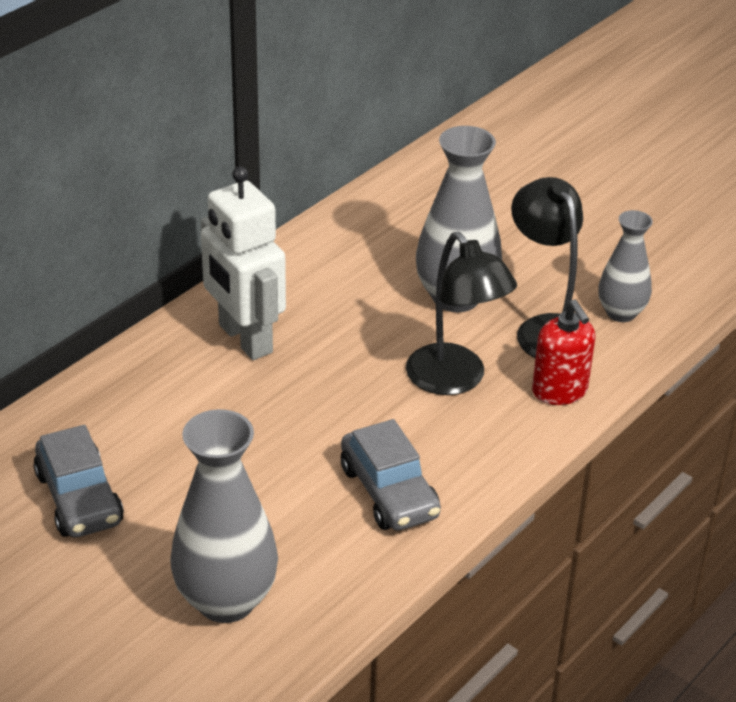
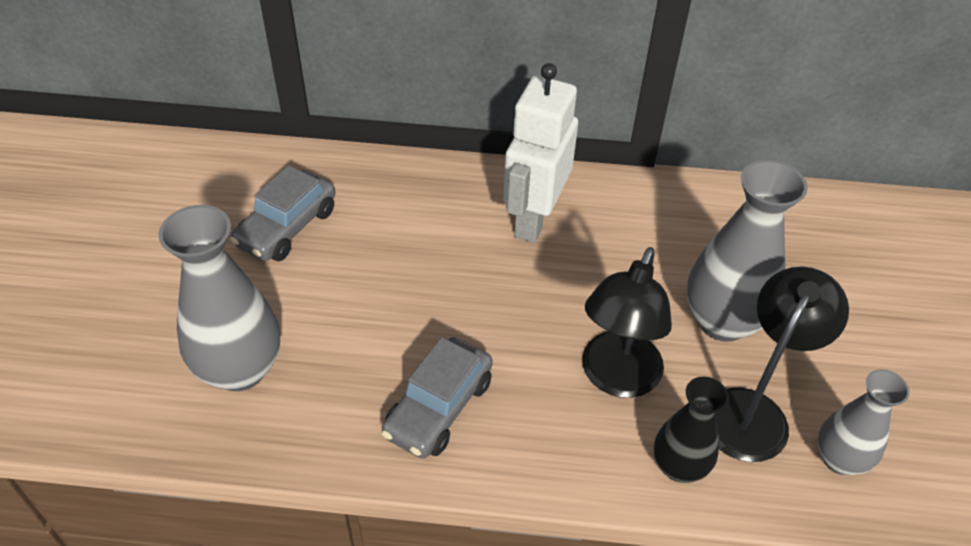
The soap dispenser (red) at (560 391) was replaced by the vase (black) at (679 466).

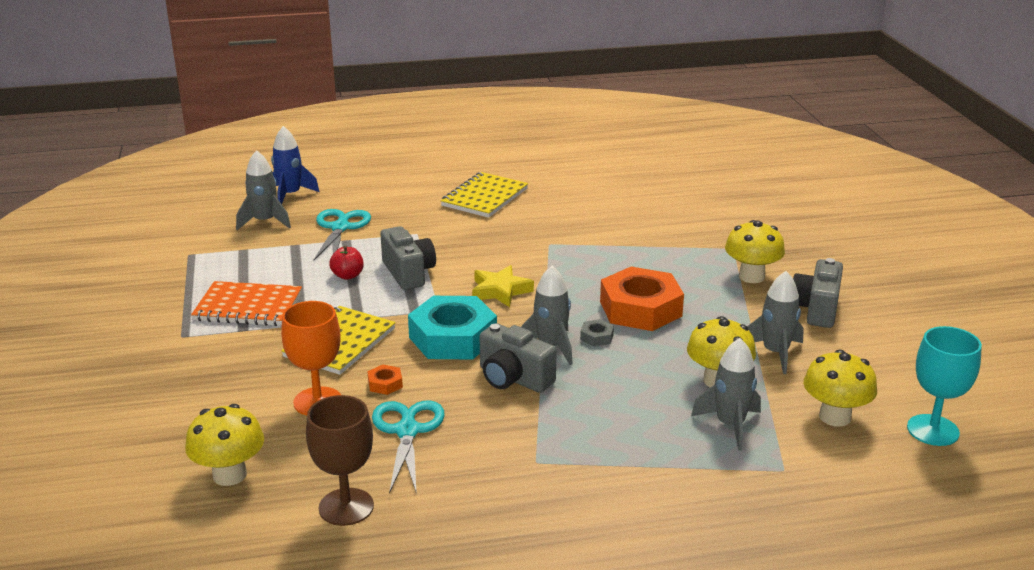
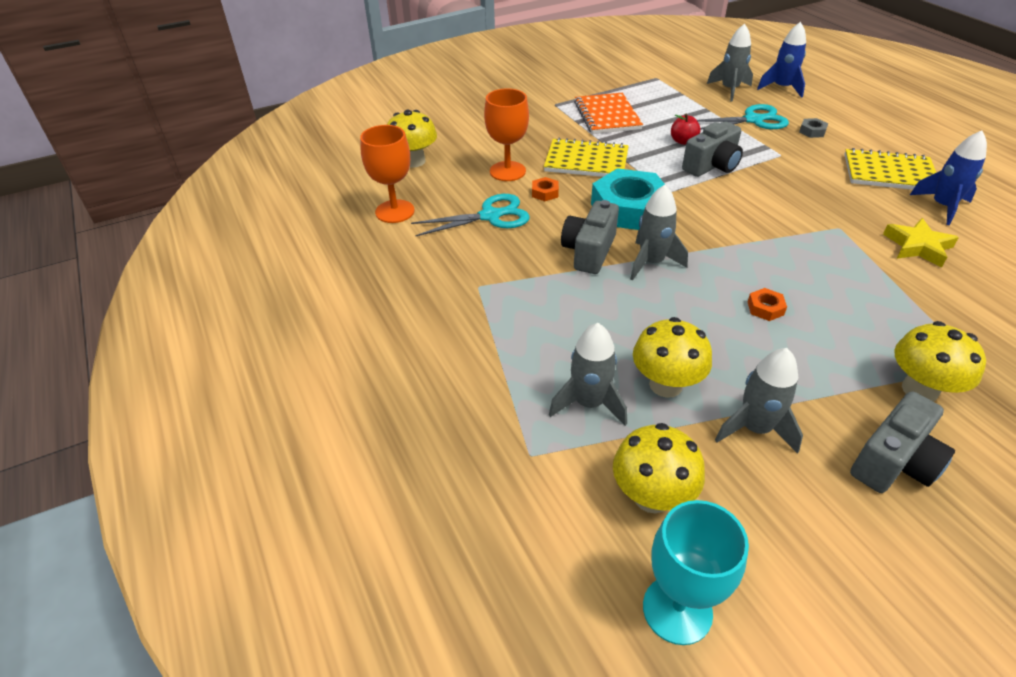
The camera (grey) at (816 309) turned 135 degrees clockwise. The star (yellow) moved from (500 291) to (917 246). The nut (orange) at (640 309) changed to 0.40 times the size. The nut (grey) moved from (596 337) to (812 131). The goblet (brown) at (346 507) became the goblet (orange) at (395 211). The rocket (blue) at (942 207) appeared.

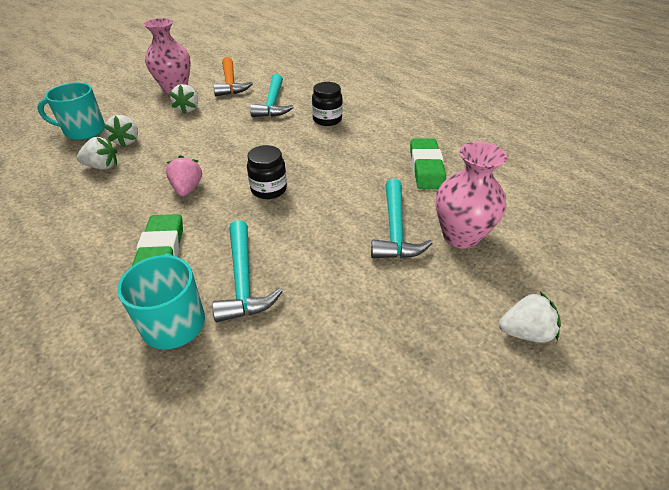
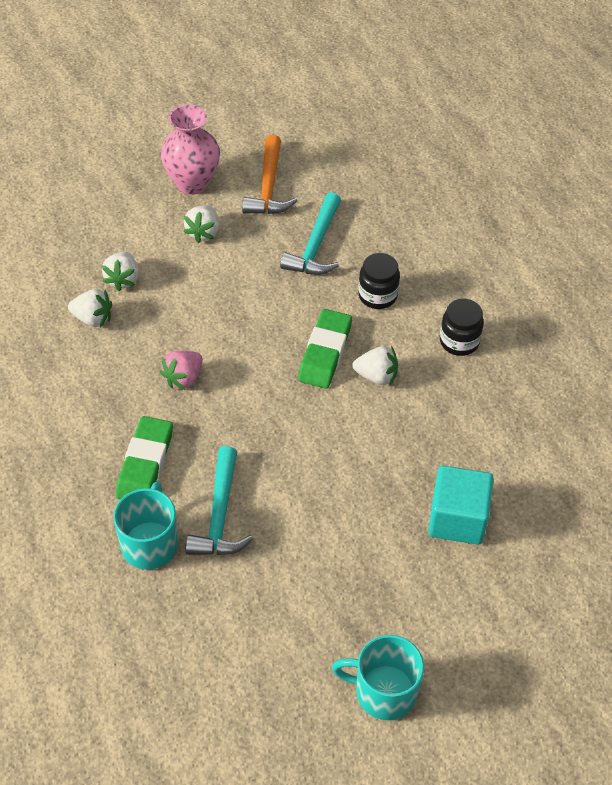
The mug (turquoise) moved from (83 131) to (383 691). The eraser (green) moved from (426 168) to (325 352). The vase (pink) at (460 236) was replaced by the cube (turquoise) at (457 519). The jar (black) moved from (269 189) to (459 341). The strawberry (pink) at (187 189) turned 150 degrees counterclockwise. The hammer (turquoise) at (395 230) disappeared. The strawberry (white) moved from (525 332) to (376 376).

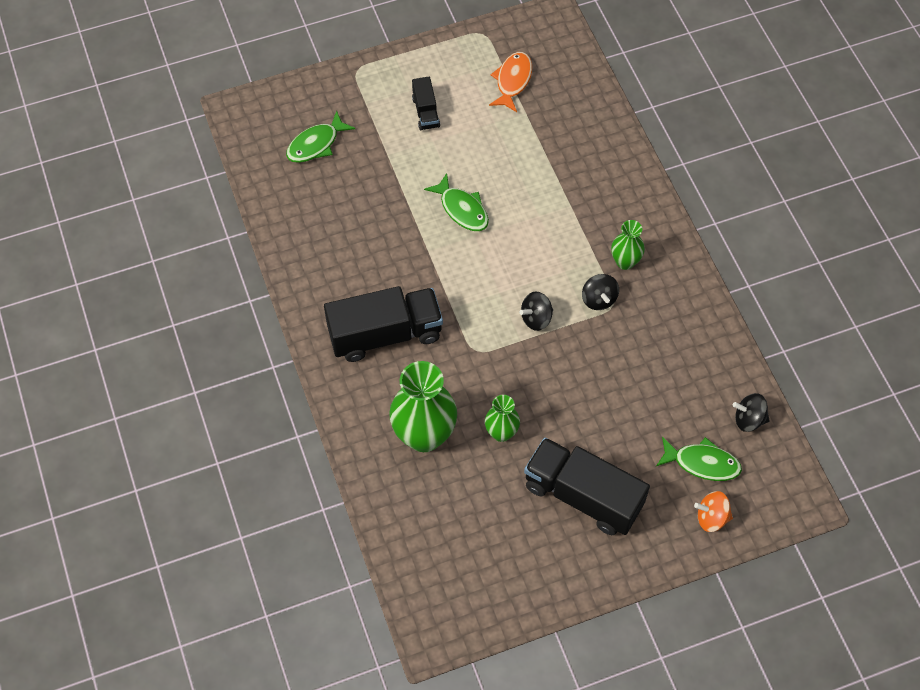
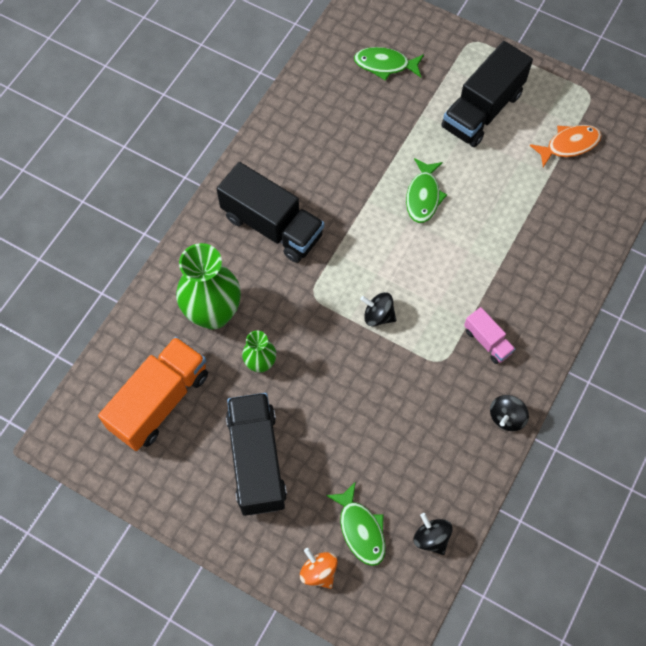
The truck (black) at (425 112) changed to 2.03 times the size. The vase (green) at (625 262) was replaced by the truck (pink) at (487 341). The spinning top (black) moved from (598 299) to (506 417). The truck (orange) at (160 401) appeared.

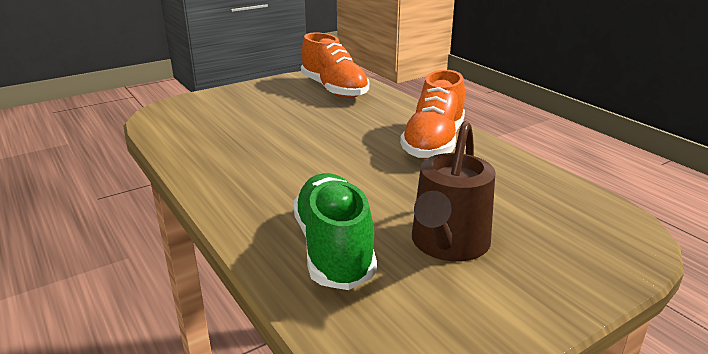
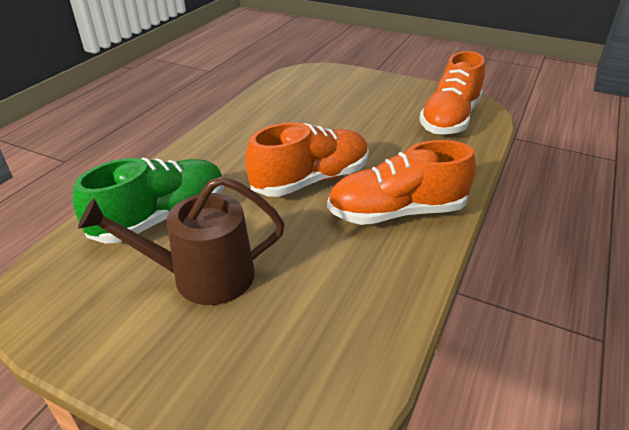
The shoe (orange) at (311 180) appeared.

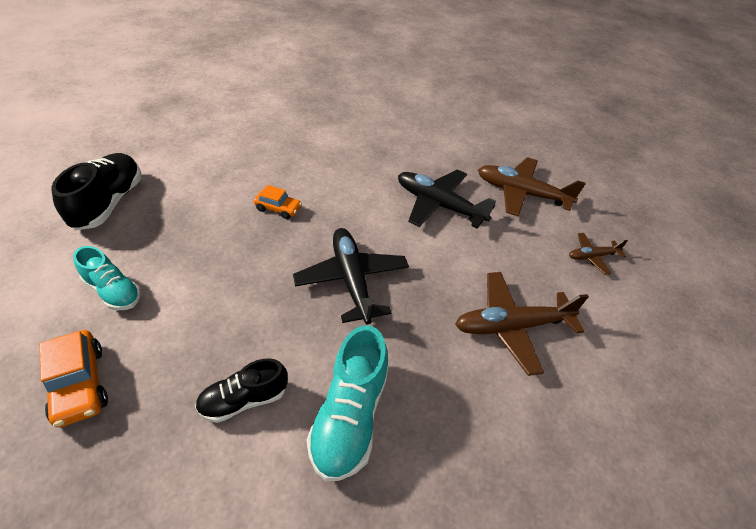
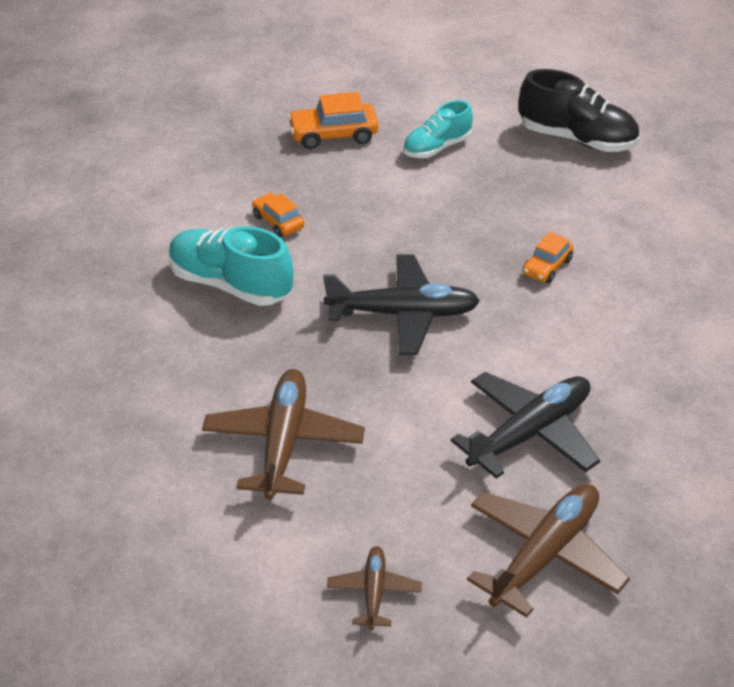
The shoe (black) at (244 400) was replaced by the car (orange) at (278 222).

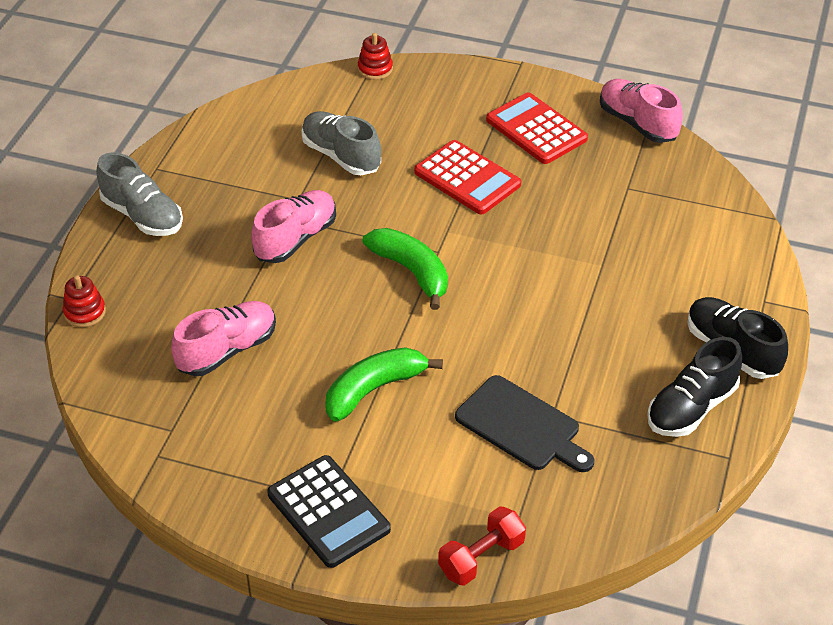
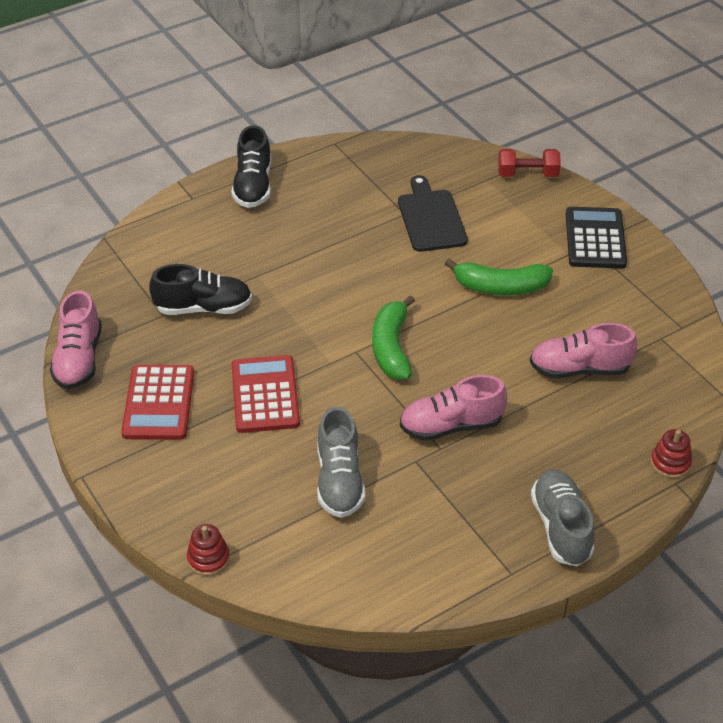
The shoe (black) moved from (691 408) to (203 308).

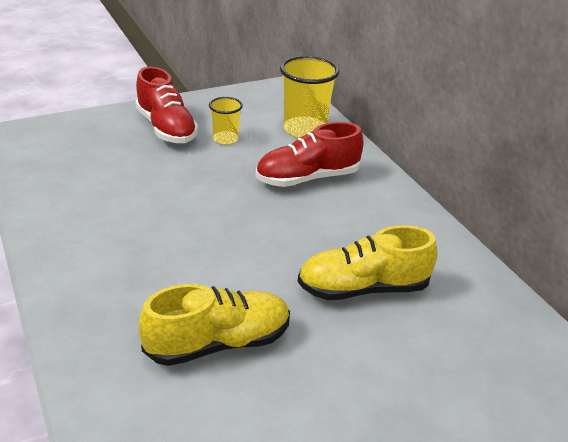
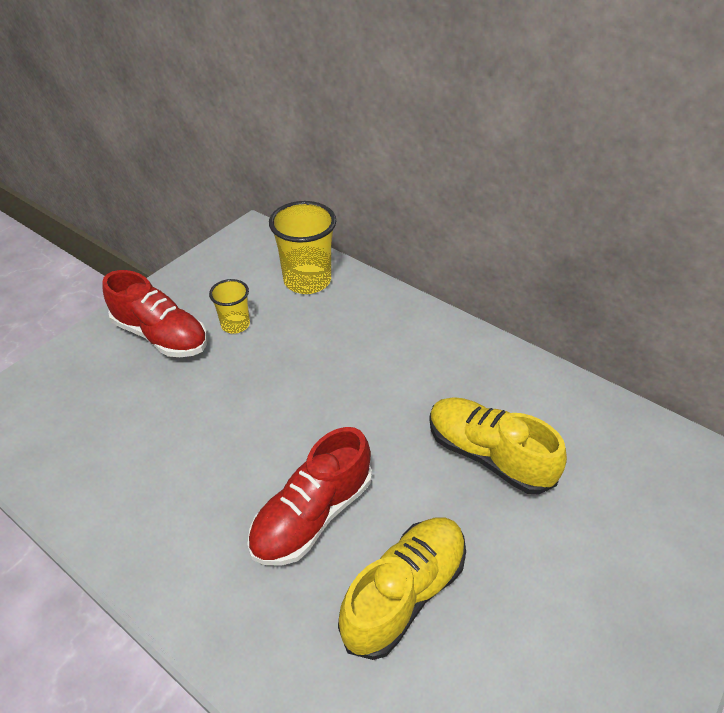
The shoe (red) moved from (307 178) to (312 514). The shoe (yellow) at (362 288) turned 75 degrees clockwise.

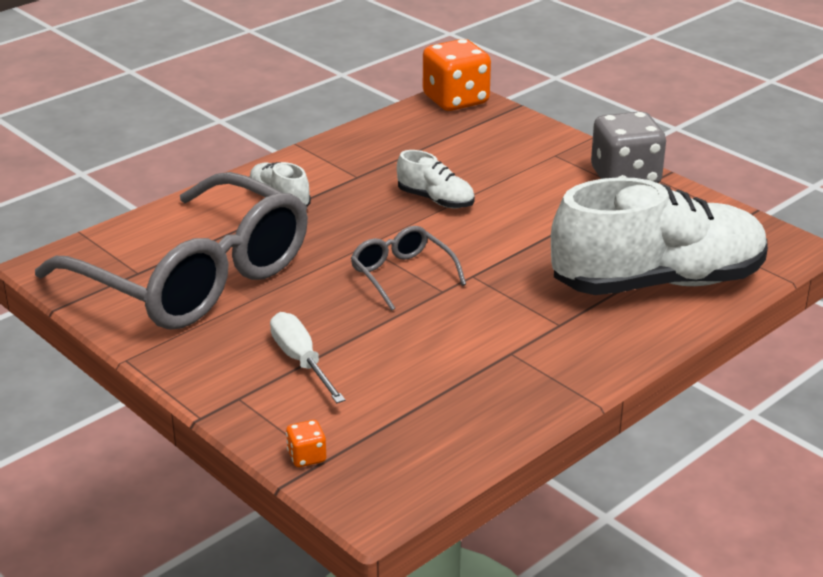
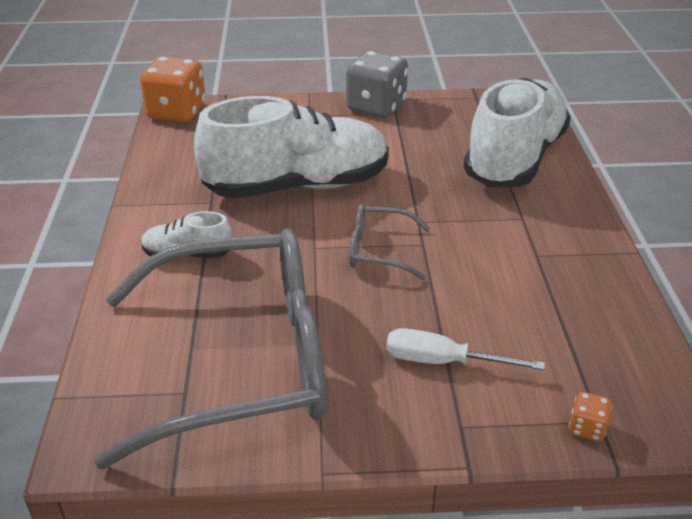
The shoe (white) at (435 200) changed to 2.31 times the size.

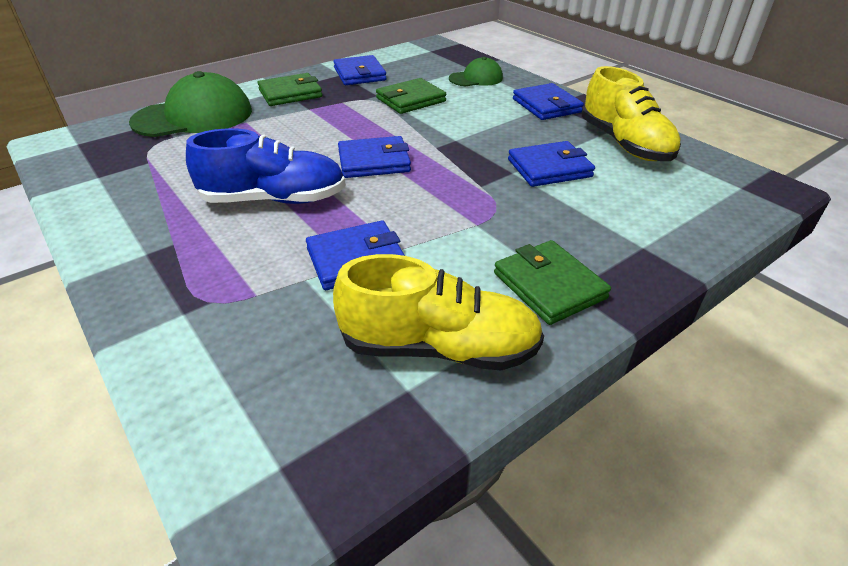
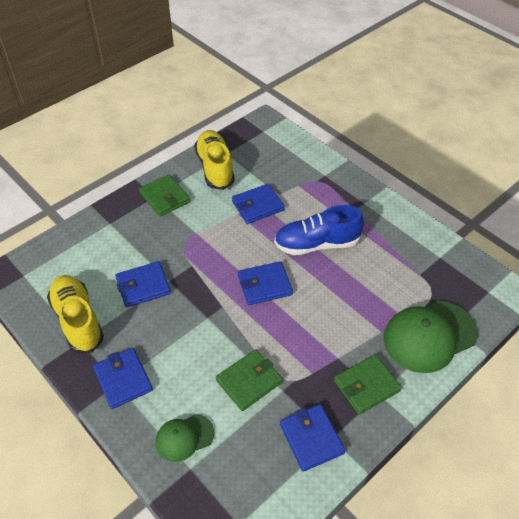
The shoe (yellow) at (439 347) turned 75 degrees clockwise.

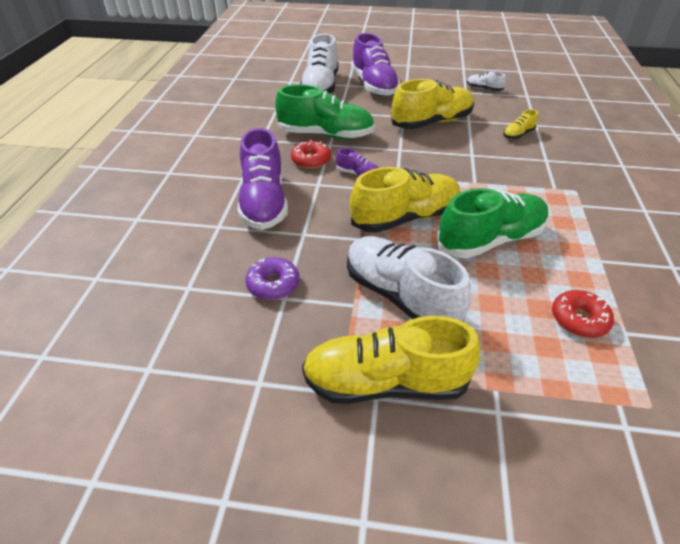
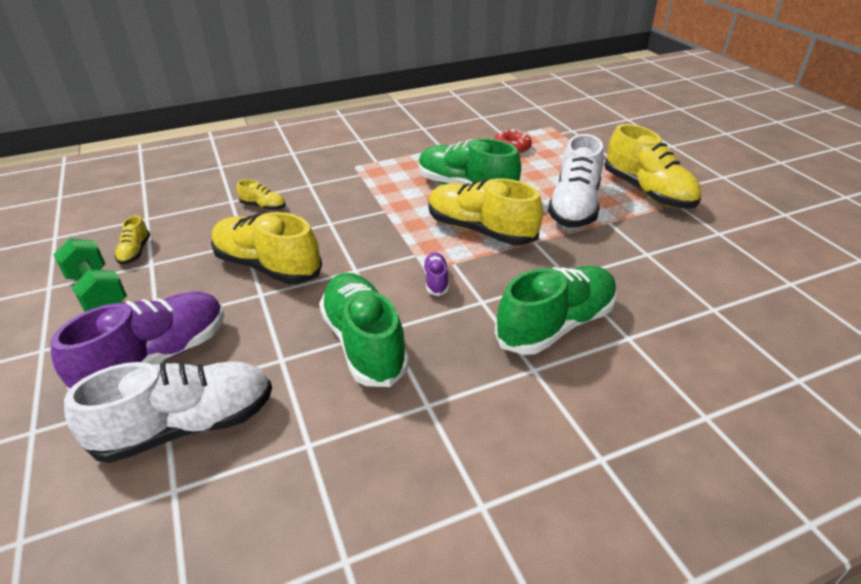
The shoe (white) at (484 89) became the shoe (yellow) at (135 252). The shoe (purple) at (264 202) became the shoe (green) at (556 325). The donut (red) at (311 160) disappeared. The donut (purple) at (273 284) disappeared. The dumbbell (green) at (97 292) appeared.

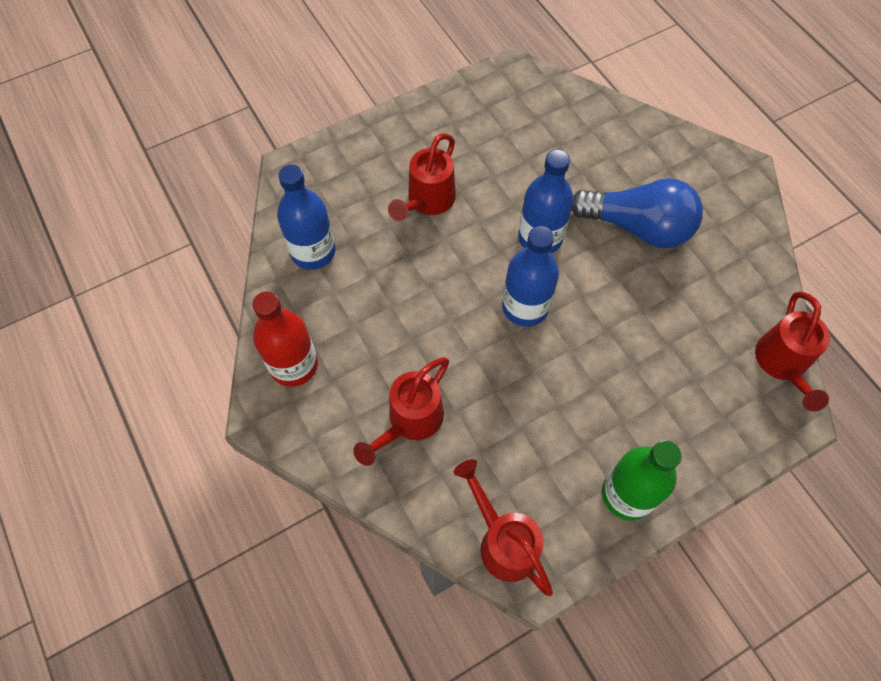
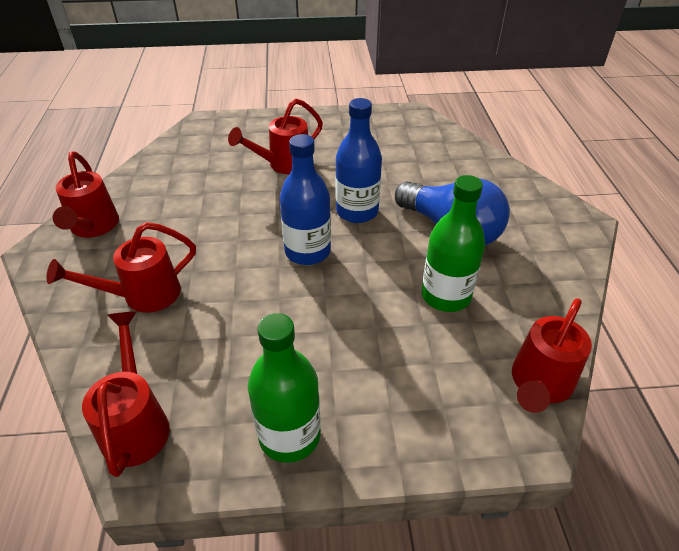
The bottle (blue) at (313 252) disappeared. The bottle (red) at (294 365) was replaced by the watering can (red) at (93 227). The bottle (green) at (446 296) appeared.

